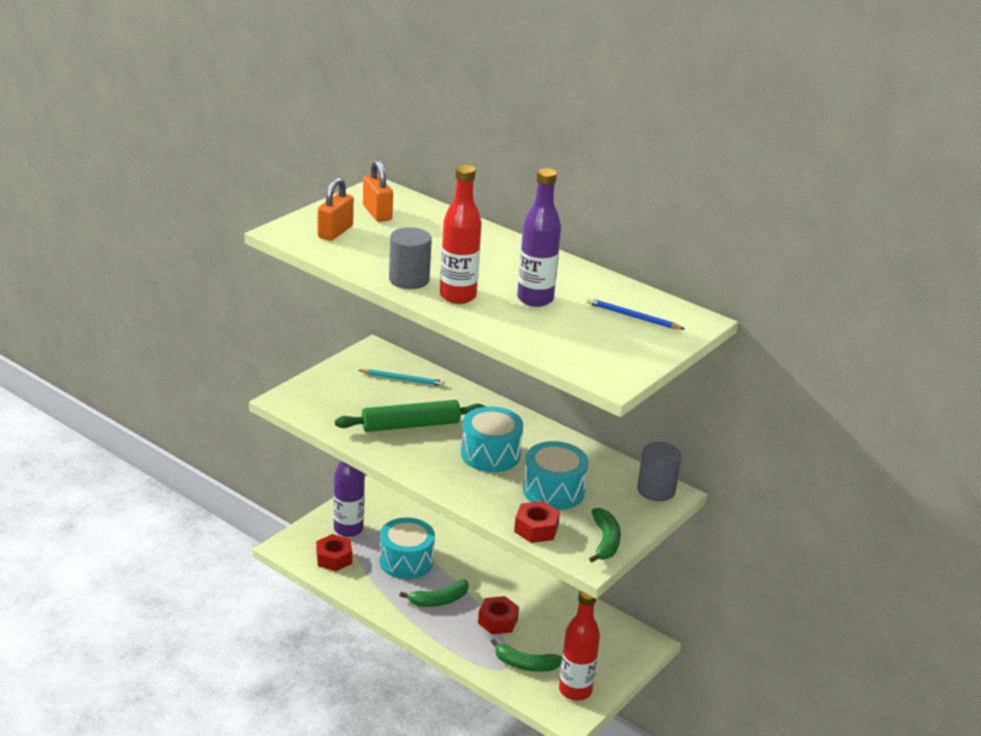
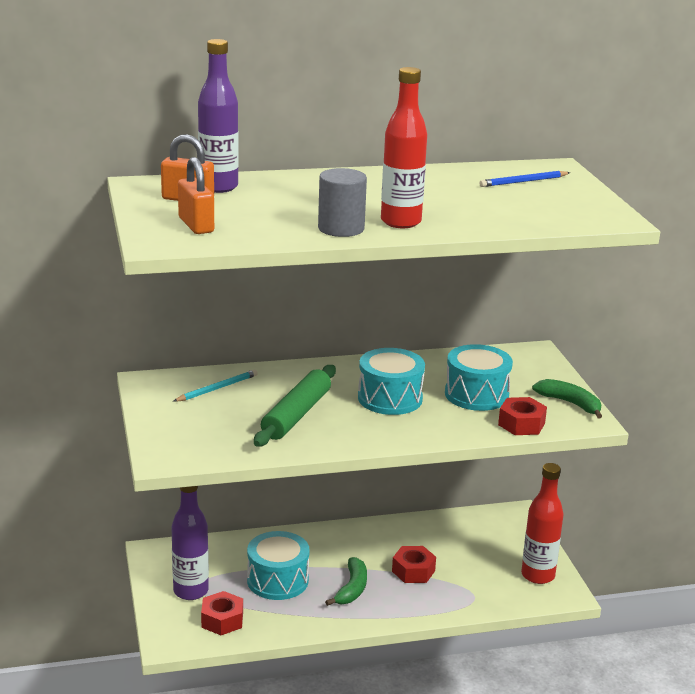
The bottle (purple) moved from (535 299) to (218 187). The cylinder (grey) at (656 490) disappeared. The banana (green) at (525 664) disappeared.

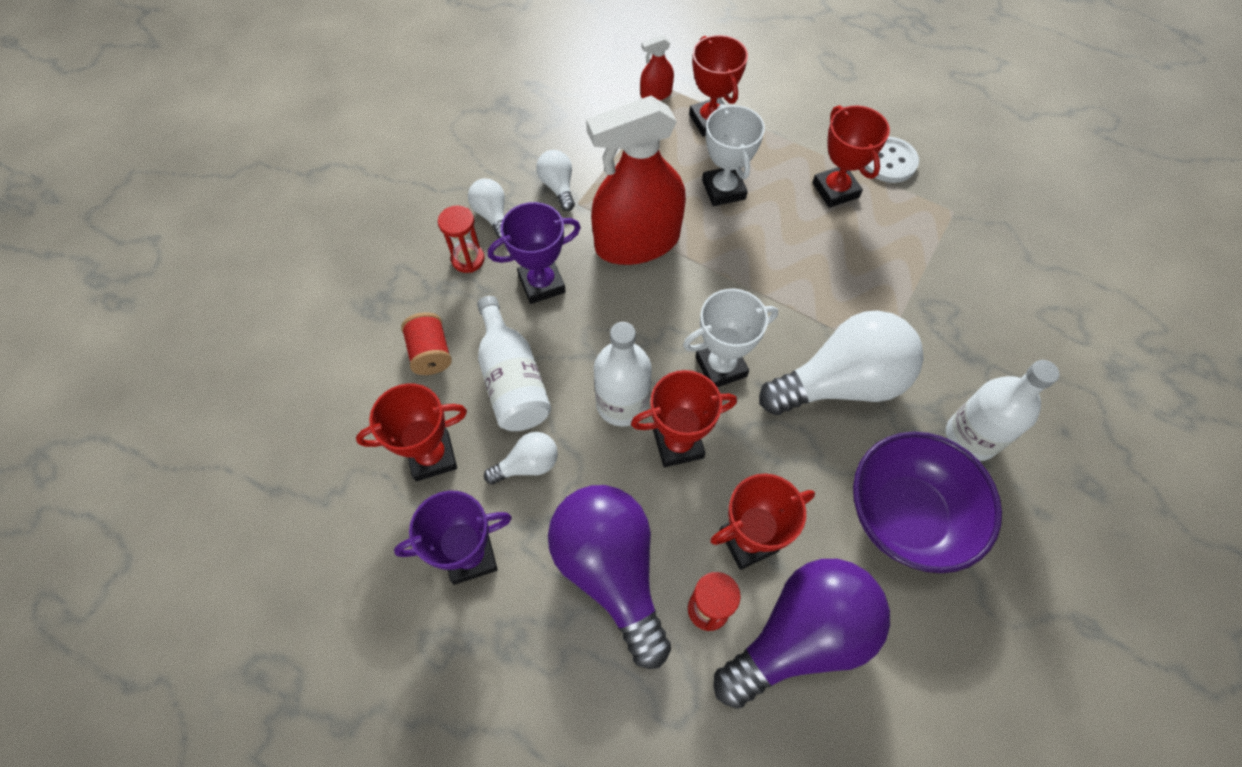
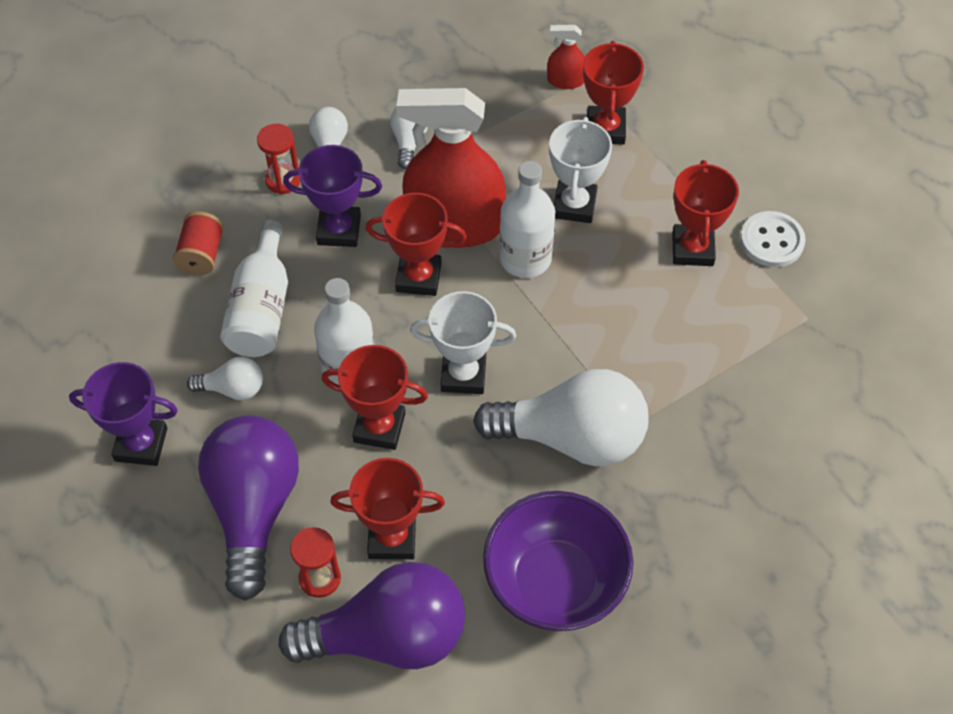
The bottle (white) moved from (971 437) to (525 258). The trophy (red) moved from (432 456) to (418 277).

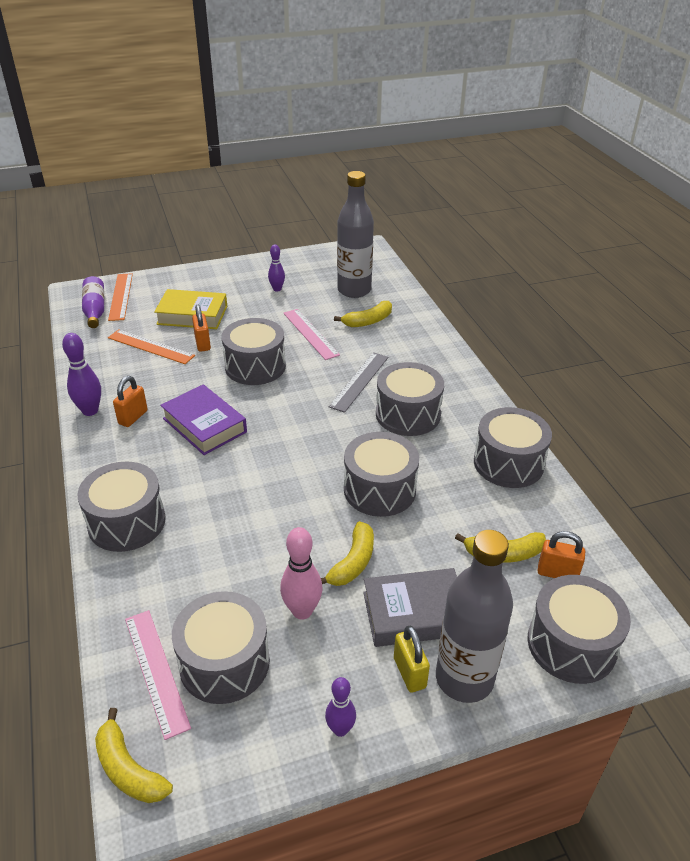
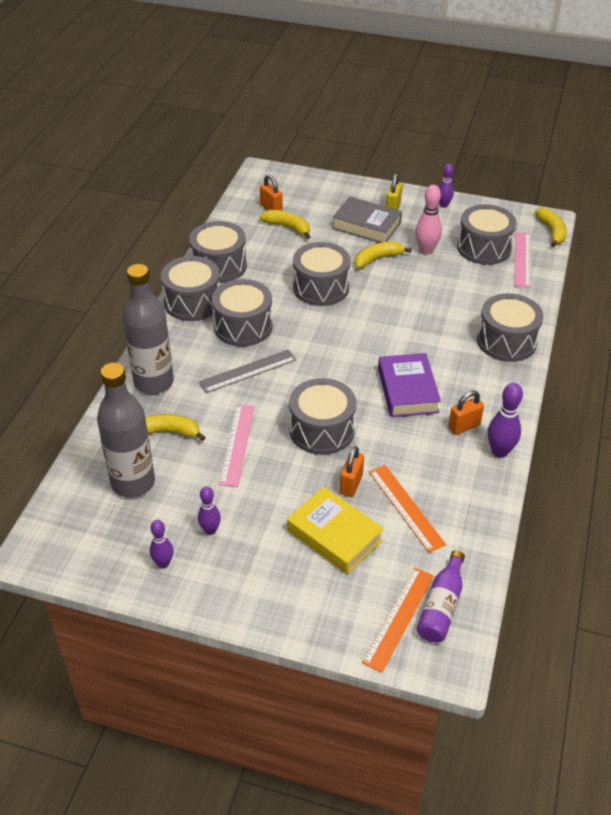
The bottle (grey) moved from (464 678) to (154 382). The drum (grey) moved from (571 644) to (192 302). The bowling pin (purple) at (163 563) appeared.

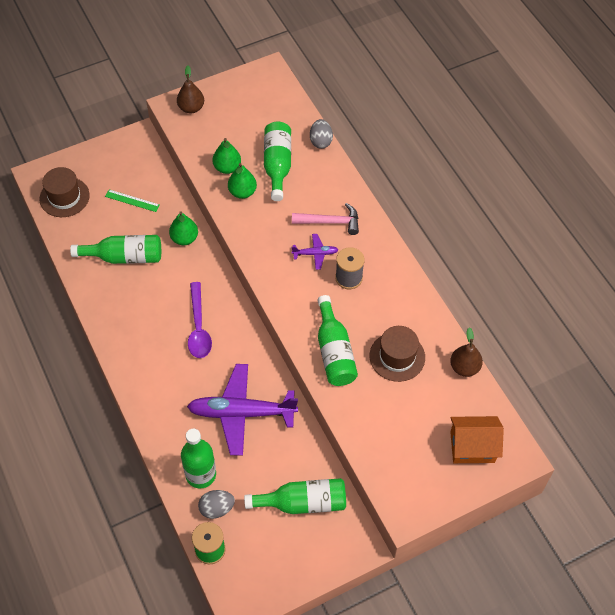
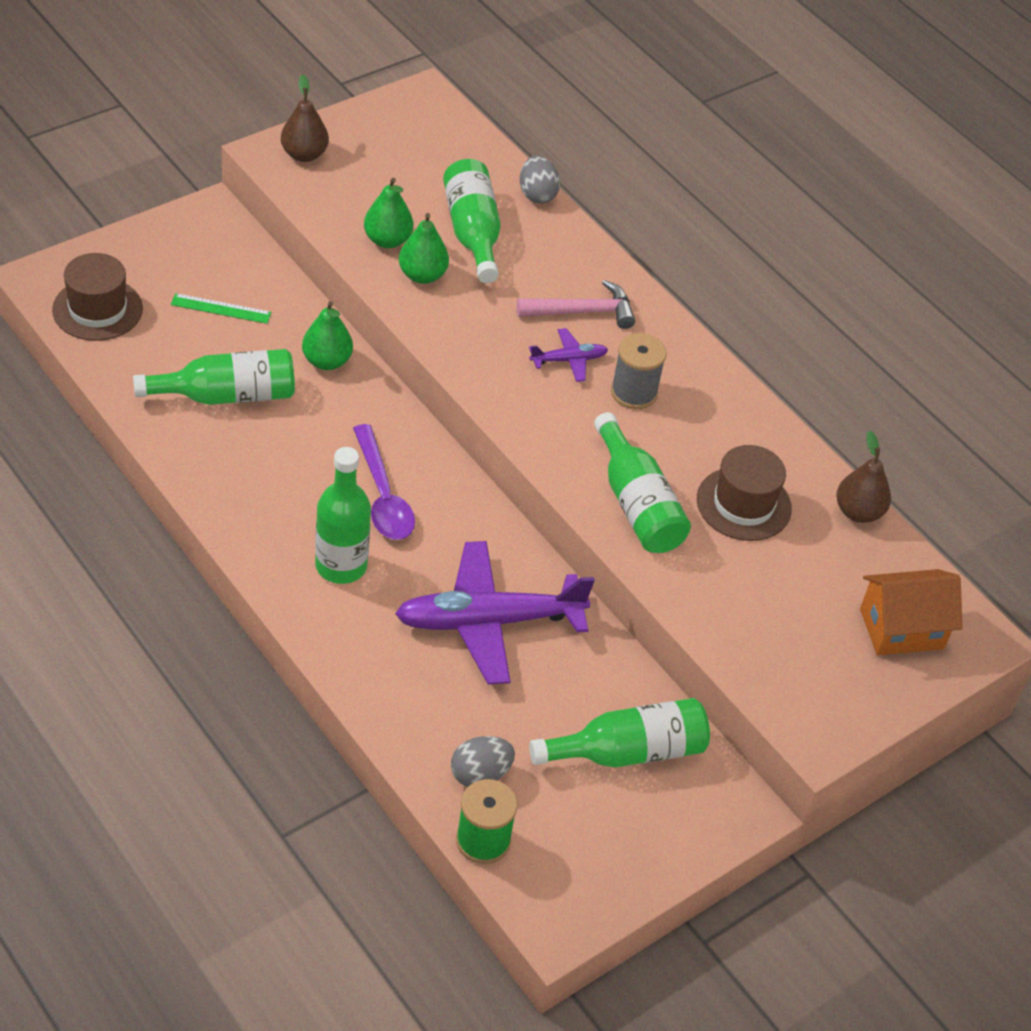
The bottle (green) moved from (201 474) to (341 566).

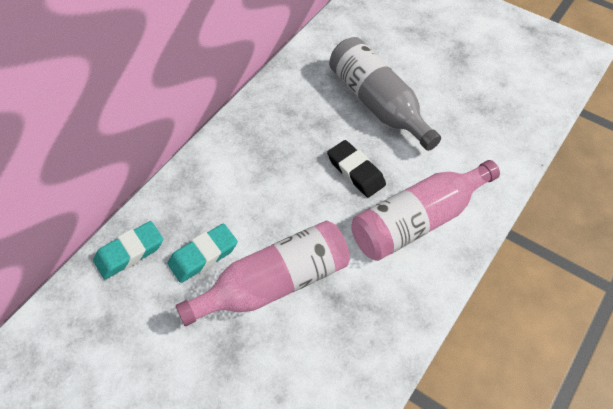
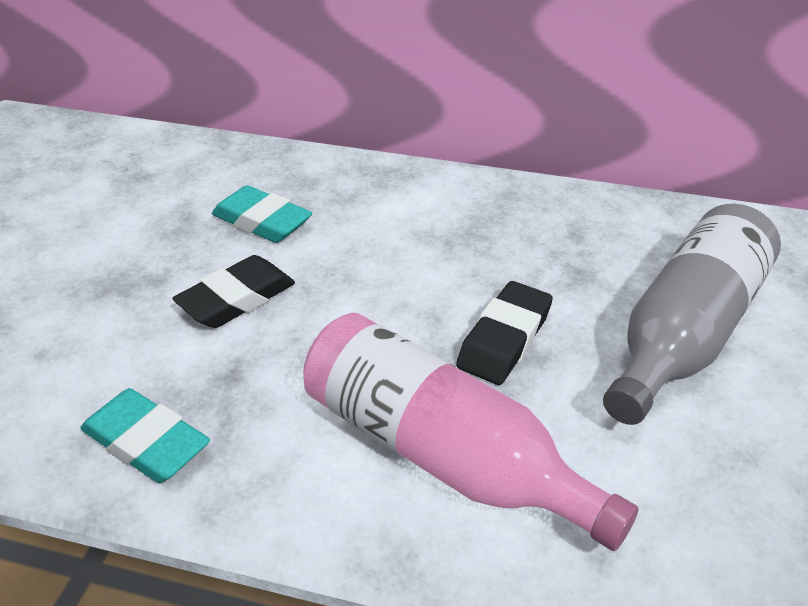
The eraser (turquoise) moved from (129 253) to (146 442). The bottle (pink) at (274 284) was replaced by the eraser (black) at (237 299).

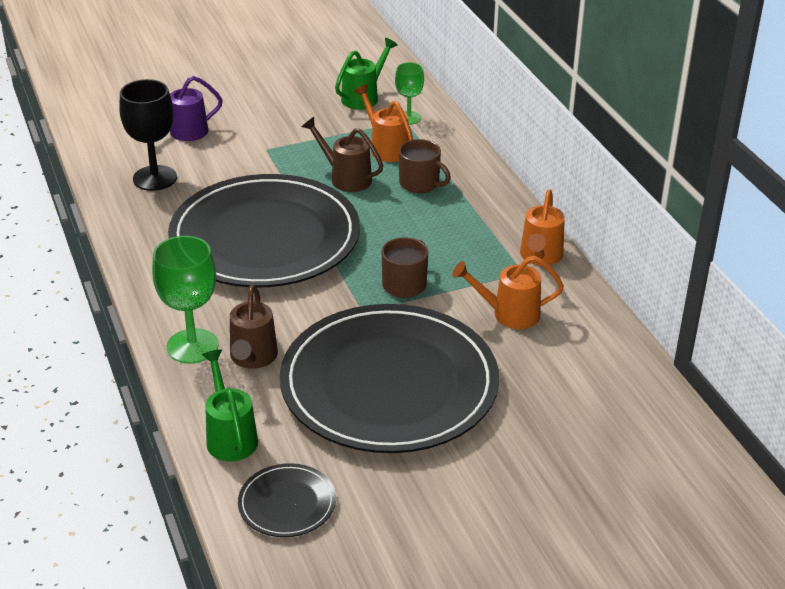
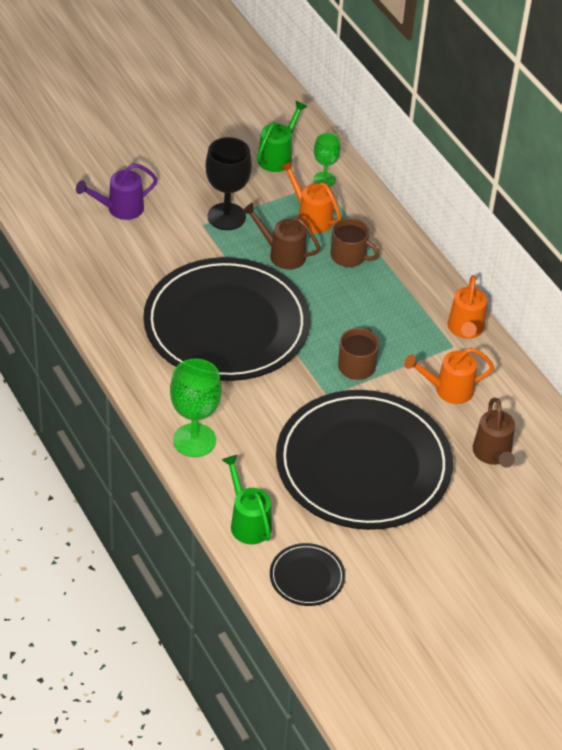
The goblet (black) moved from (155 178) to (226 216). The watering can (brown) moved from (252 358) to (493 454).

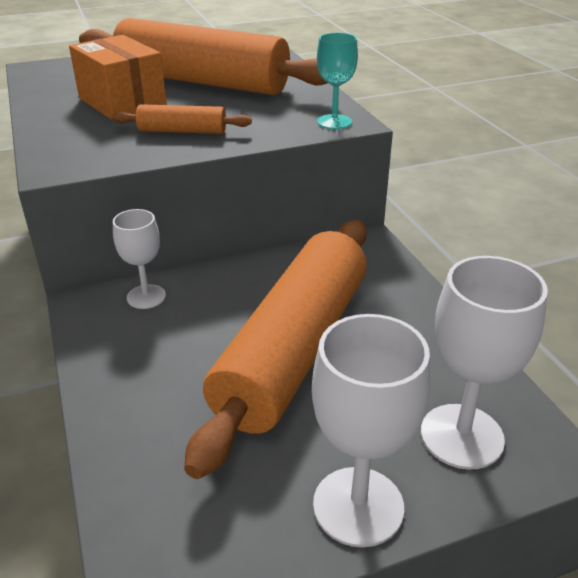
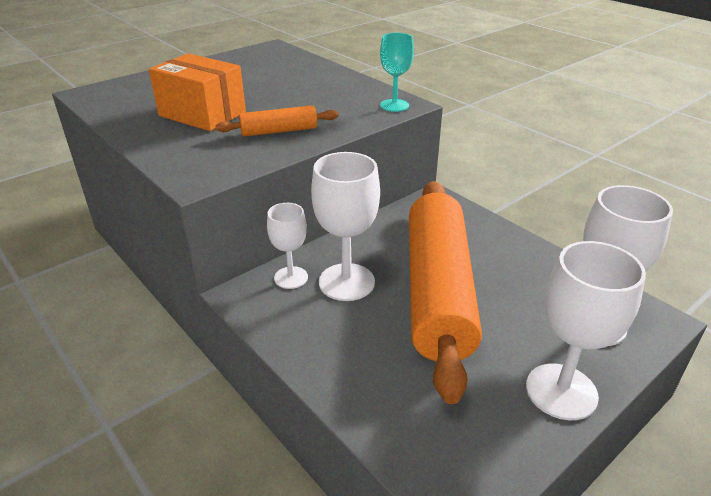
The rolling pin (orange) at (202 82) disappeared. The goblet (white) at (346 282) appeared.

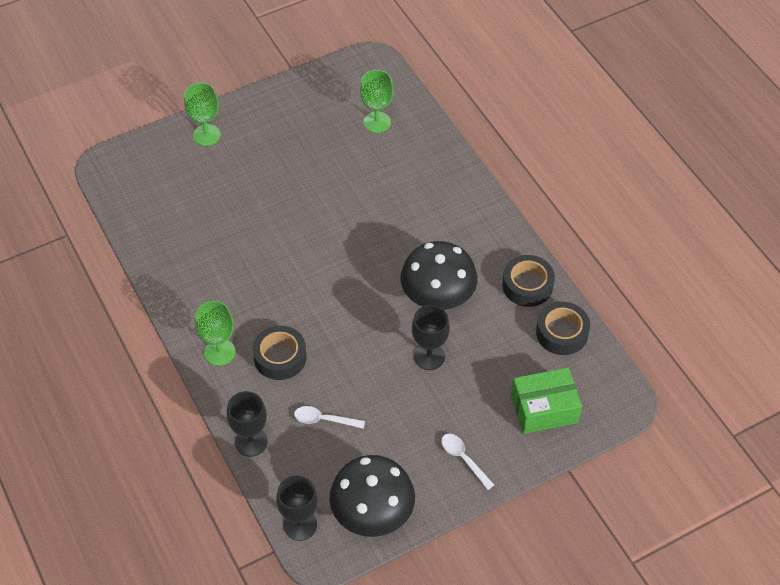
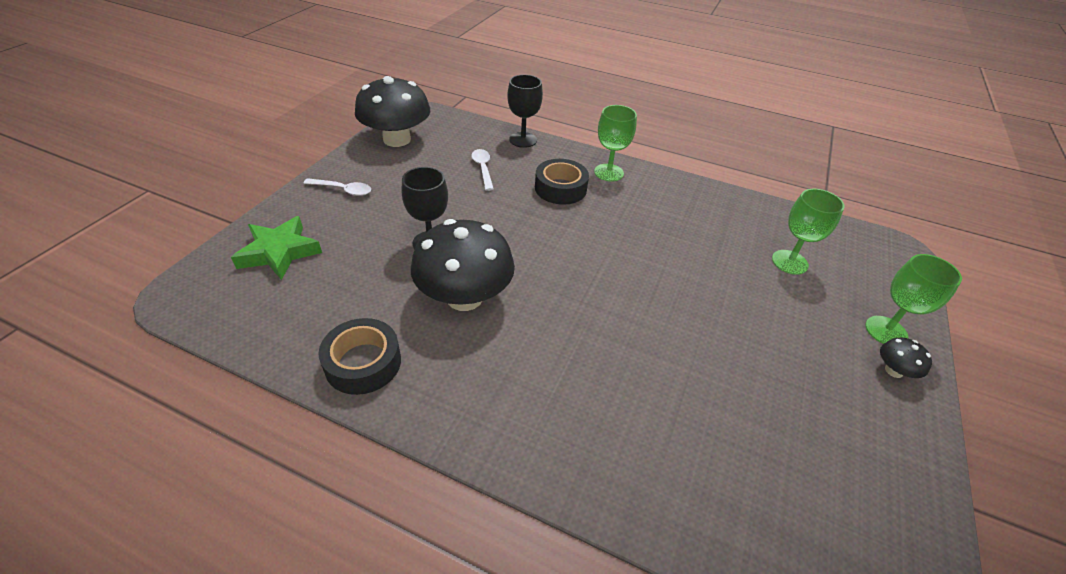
The goblet (green) moved from (377 122) to (789 262). The tape (black) at (562 333) disappeared. The box (green) at (544 409) was replaced by the star (green) at (279 252). The spoon (white) at (324 420) turned 75 degrees counterclockwise. The goblet (black) at (300 525) disappeared. The mushroom (black) at (894 371) appeared.

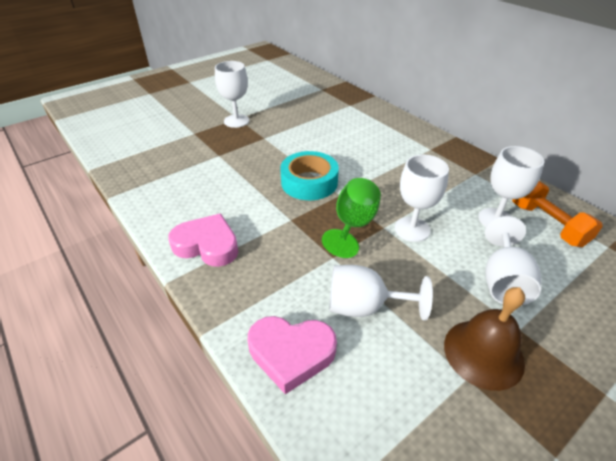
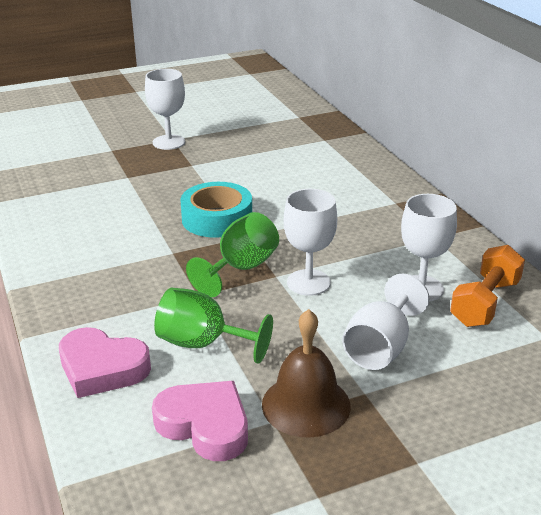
The dumbbell (orange) at (547 224) turned 45 degrees clockwise. The heart (pink) moved from (207 245) to (205 425). The goblet (white) at (364 307) became the goblet (green) at (203 344).

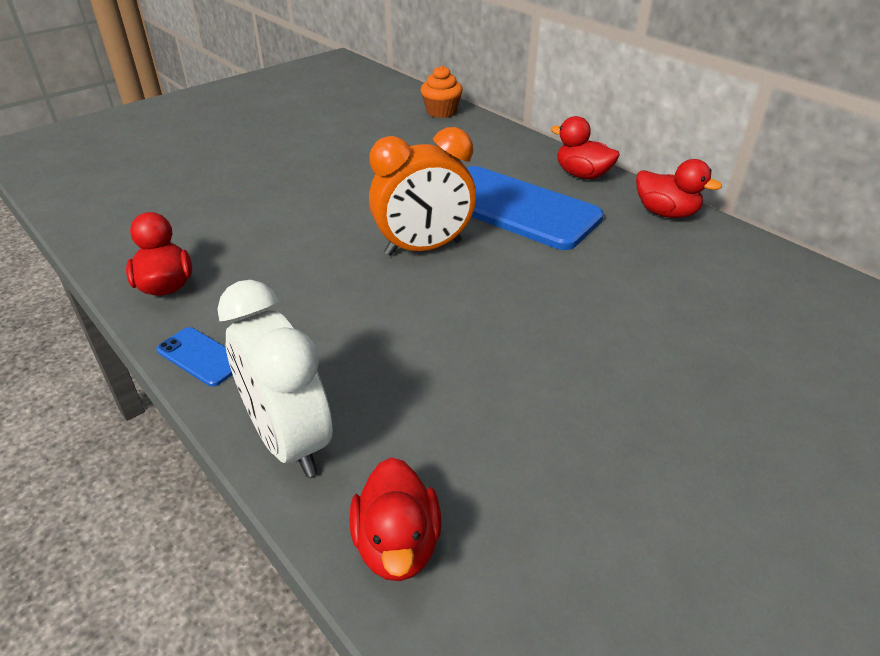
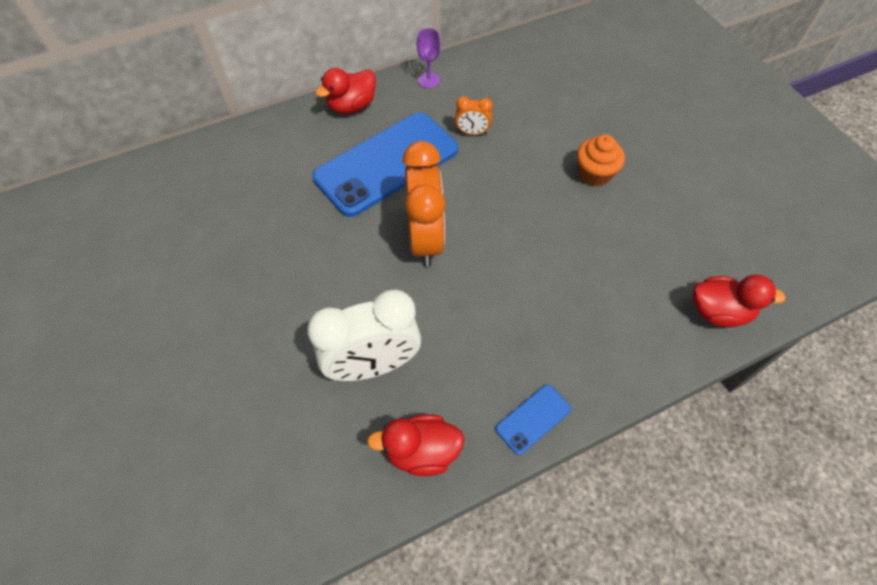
The cupcake (orange) moved from (441 112) to (594 174). The duck (red) at (666 213) was replaced by the goblet (purple) at (429 80). The clock (white) moved from (289 441) to (373 365). The clock (orange) at (472 133) appeared.

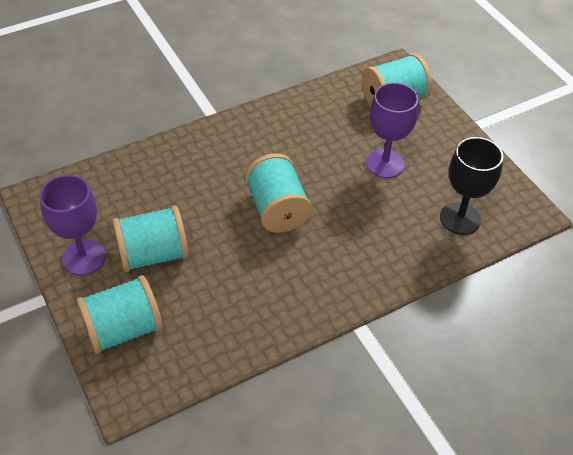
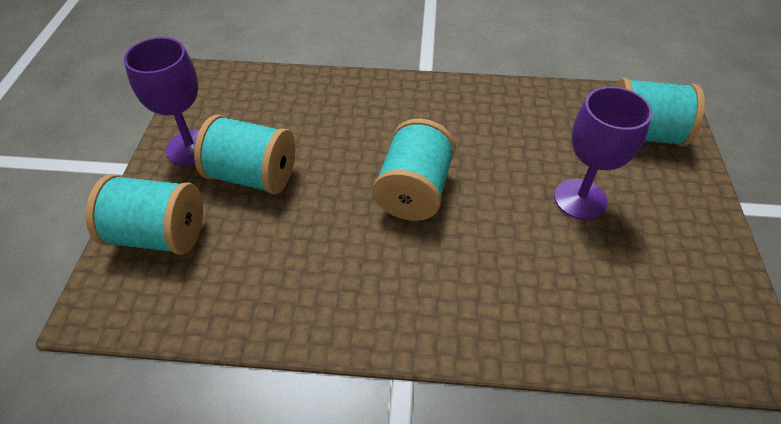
The goblet (black) at (460 218) disappeared.

